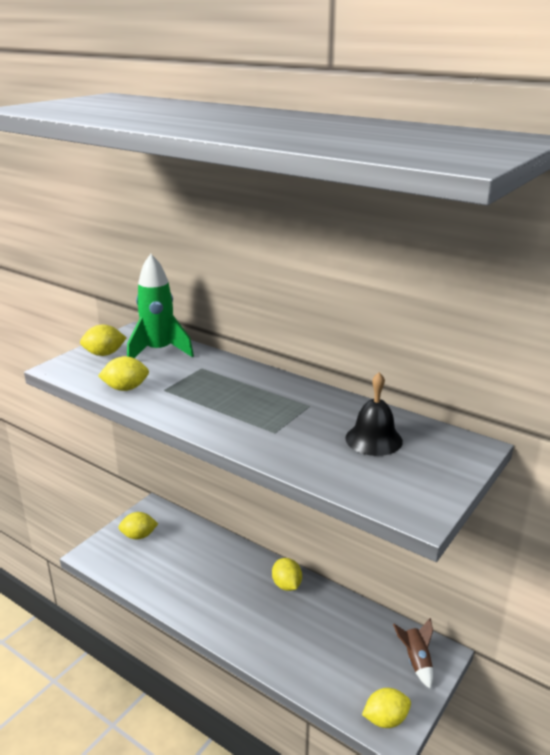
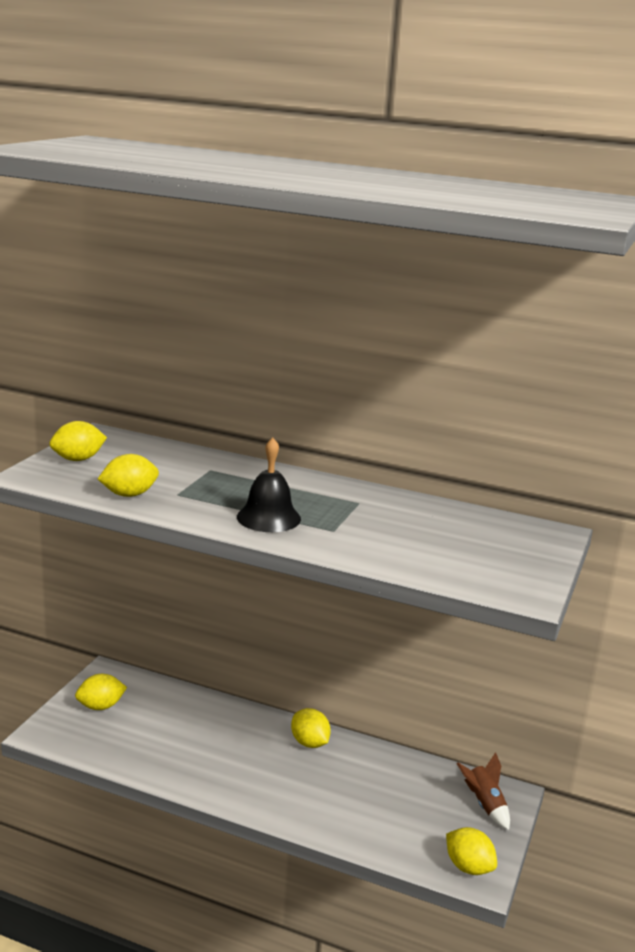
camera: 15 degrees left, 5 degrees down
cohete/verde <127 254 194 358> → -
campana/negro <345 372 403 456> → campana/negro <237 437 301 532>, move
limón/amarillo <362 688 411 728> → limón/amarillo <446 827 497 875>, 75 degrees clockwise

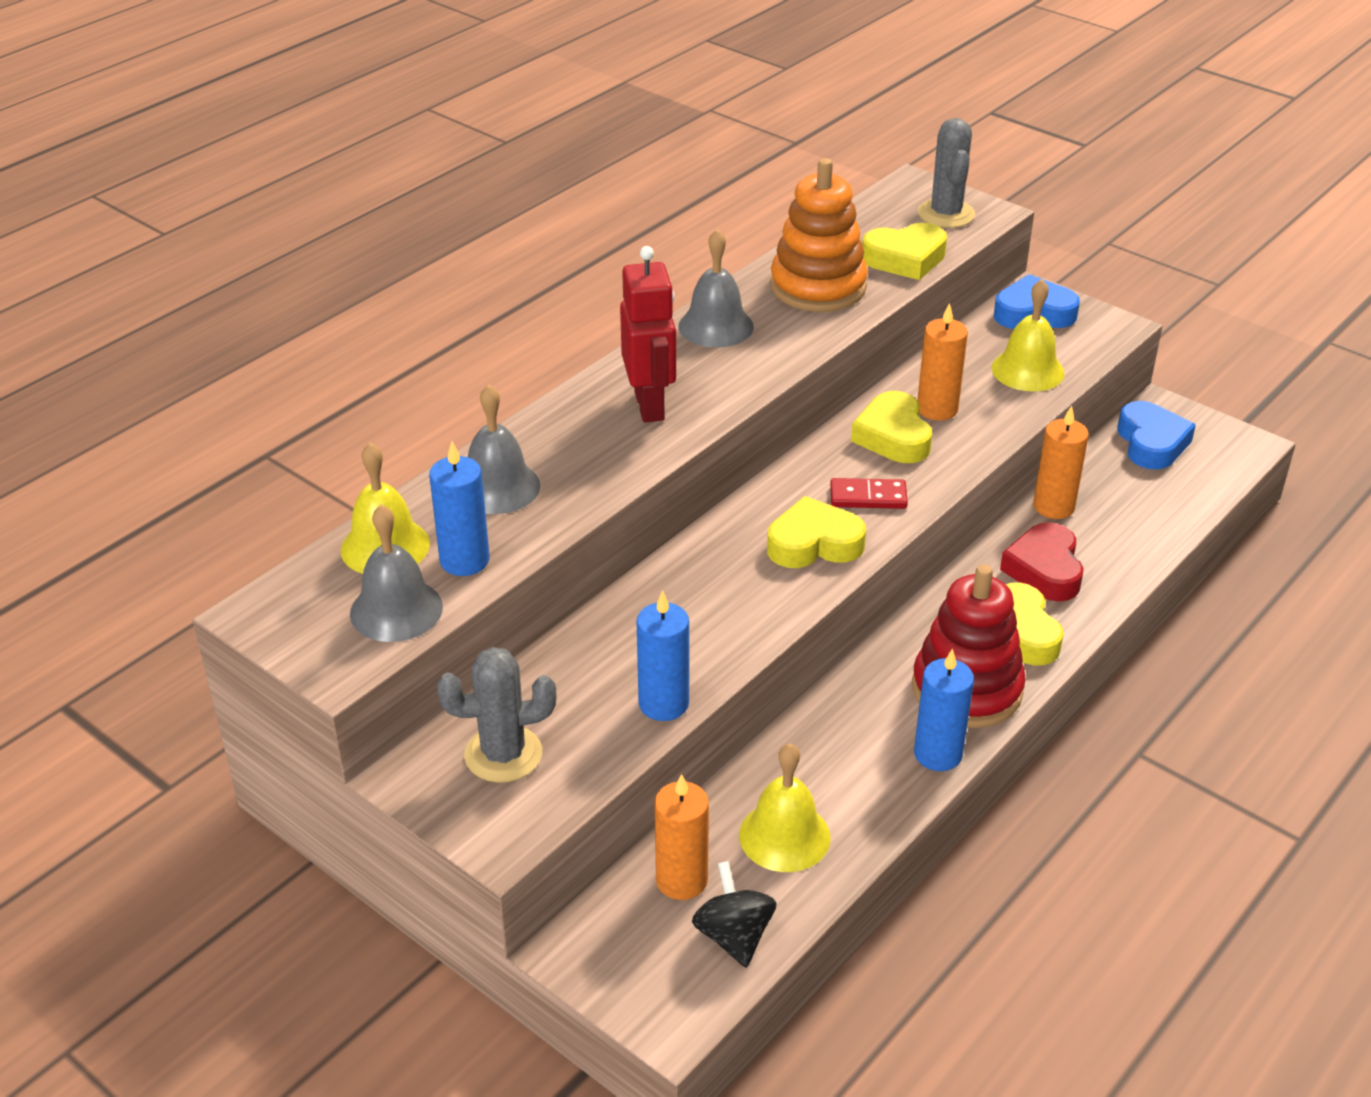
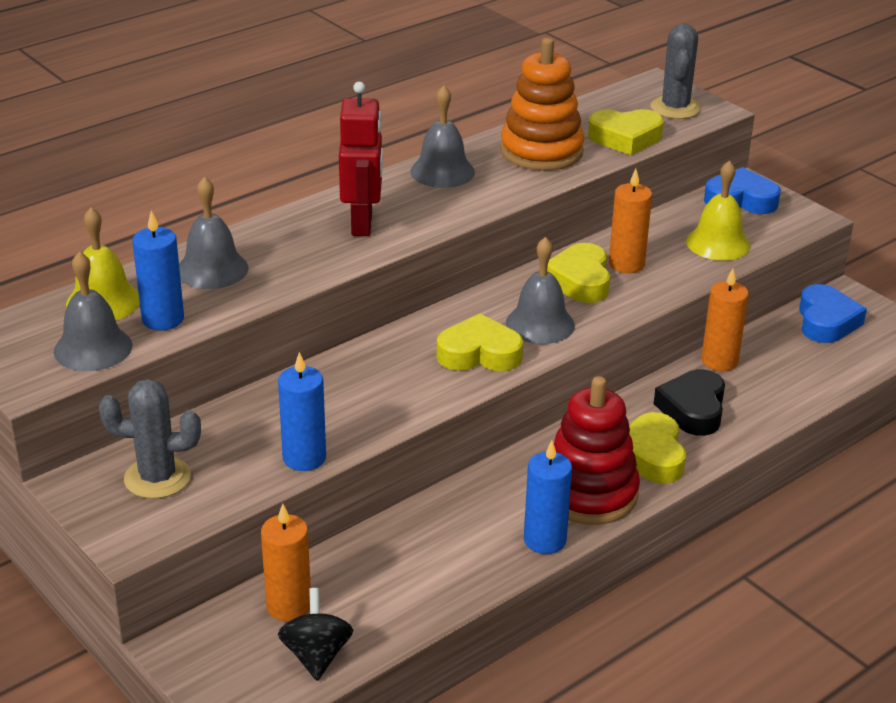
camera: 10 degrees right, 5 degrees down
campana/amarillo <739 744 831 872> → -
ficha de dominó/rojo <830 478 908 509> → campana/gris <506 237 575 344>
corazón/rojo <1000 522 1084 601> → corazón/negro <654 369 725 436>

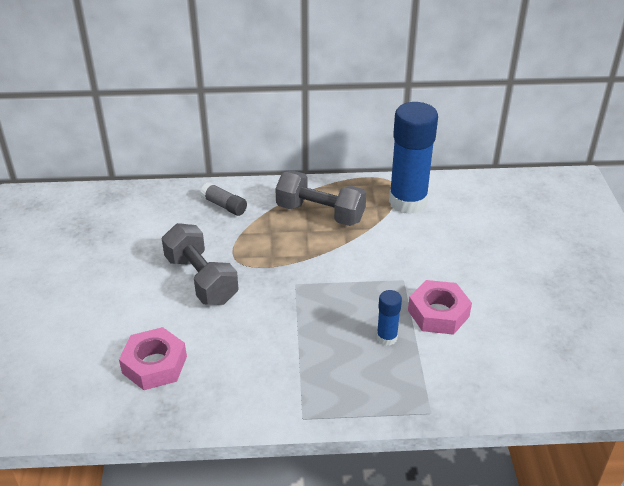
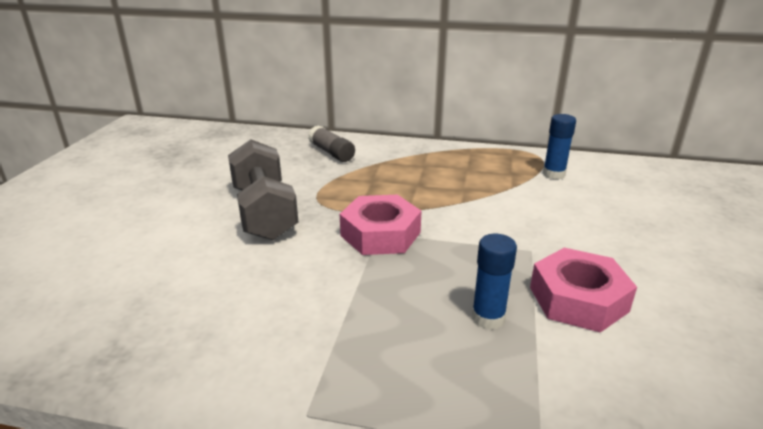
camera: 15 degrees right, 10 degrees down
tuerca/rosa <119 327 187 390> → tuerca/rosa <340 195 421 255>, move
mancuerna/gris <275 171 366 226> → -
barra de pegamento/azul <389 102 438 214> → barra de pegamento/azul <543 114 576 180>, x0.45

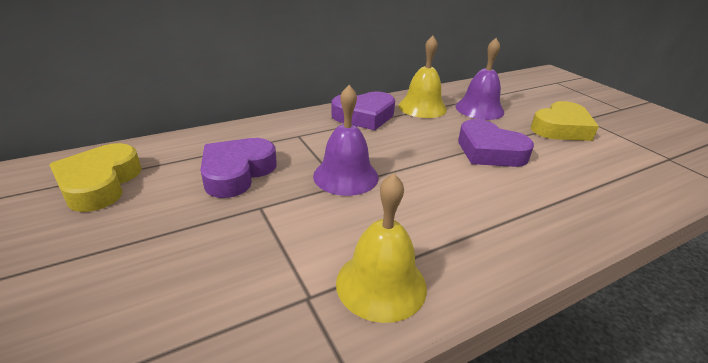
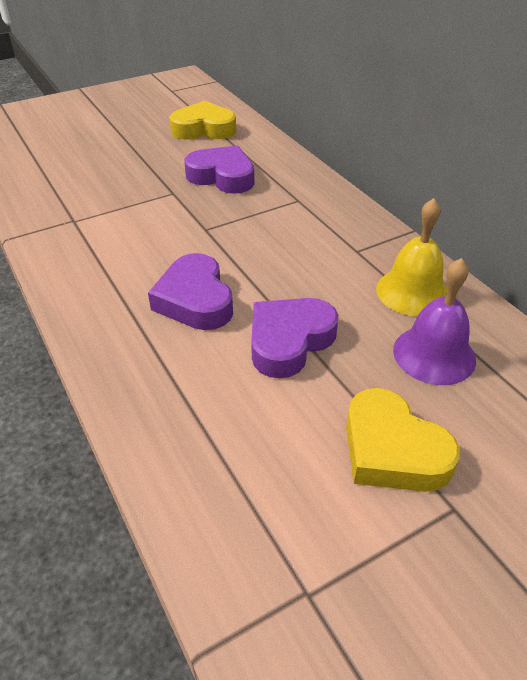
camera: 90 degrees right, 10 degrees up
campana/morado <313 85 379 196> → -
corazón/morado <331 92 395 130> → corazón/morado <148 253 233 330>, move
campana/amarillo <336 173 427 323> → -

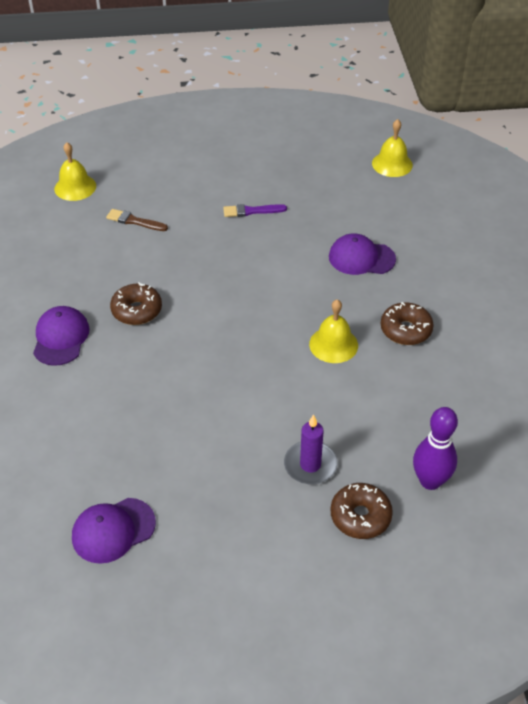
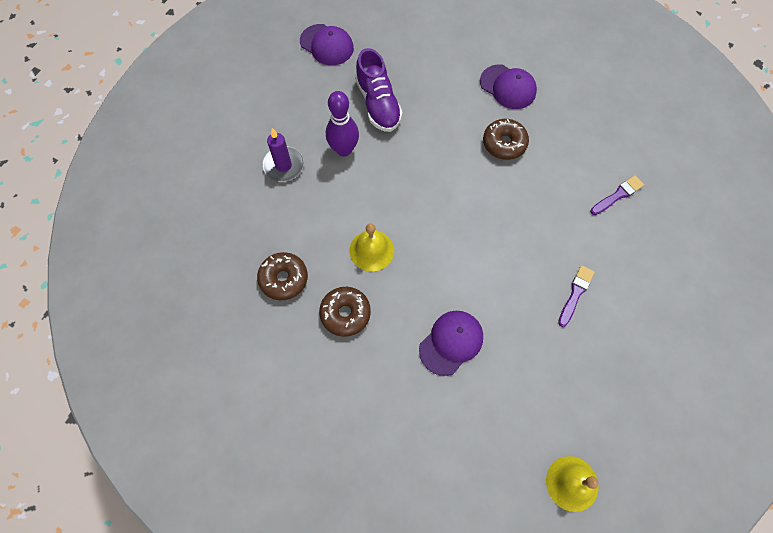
camera: 125 degrees right, 20 degrees up
campana/amarillo <54 142 96 201> → -
gorra/morado <72 498 156 564> → gorra/morado <300 24 354 65>, 120 degrees clockwise
pincel/marrón <106 209 168 231> → pincel/morado <590 176 644 215>
rosquilla/marrón <330 483 393 539> → rosquilla/marrón <257 252 308 300>, move
bolo/morado <413 407 458 490> → bolo/morado <326 91 359 157>, move
- → zapato/morado <355 48 403 132>

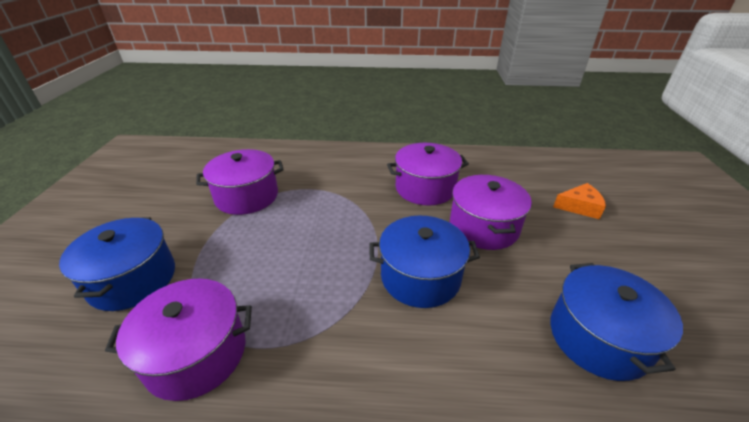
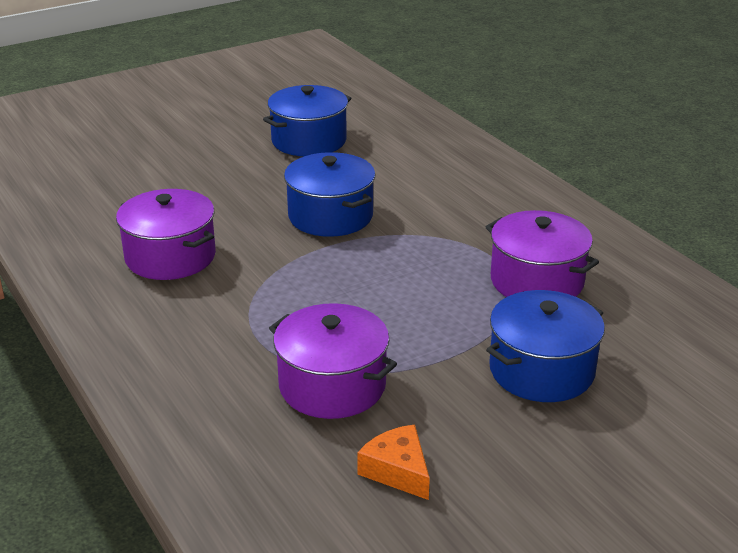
camera: 125 degrees left, 5 degrees down
olla/morado <450 175 532 250> → -
queso/naranja <553 183 606 219> → queso/naranja <357 424 430 500>, move

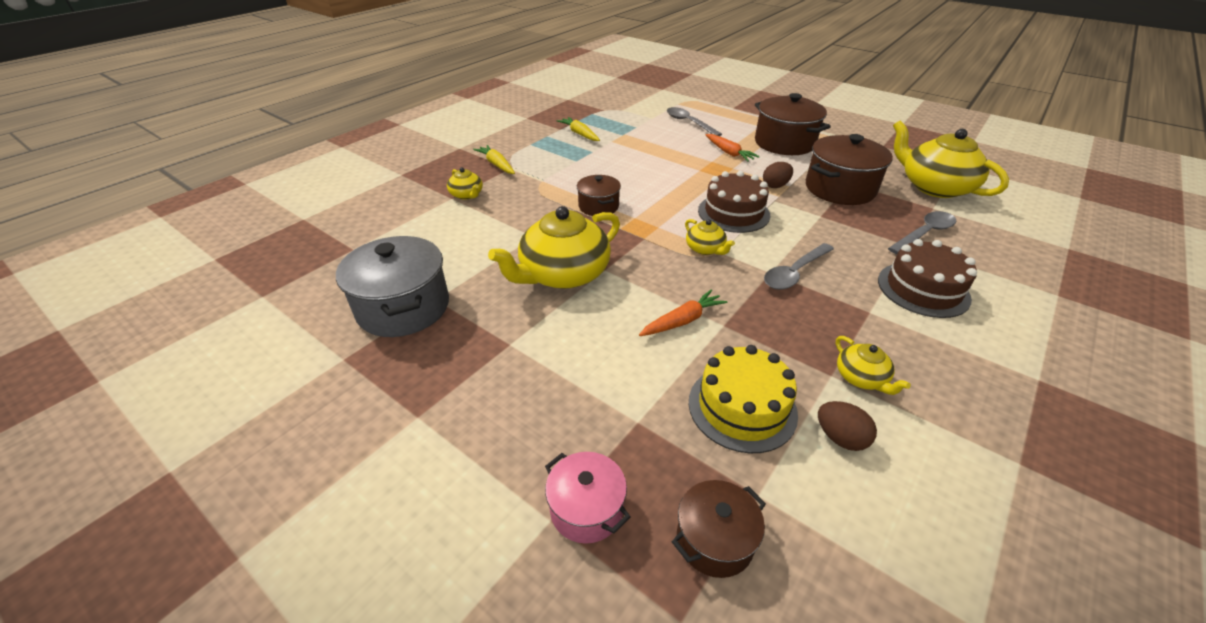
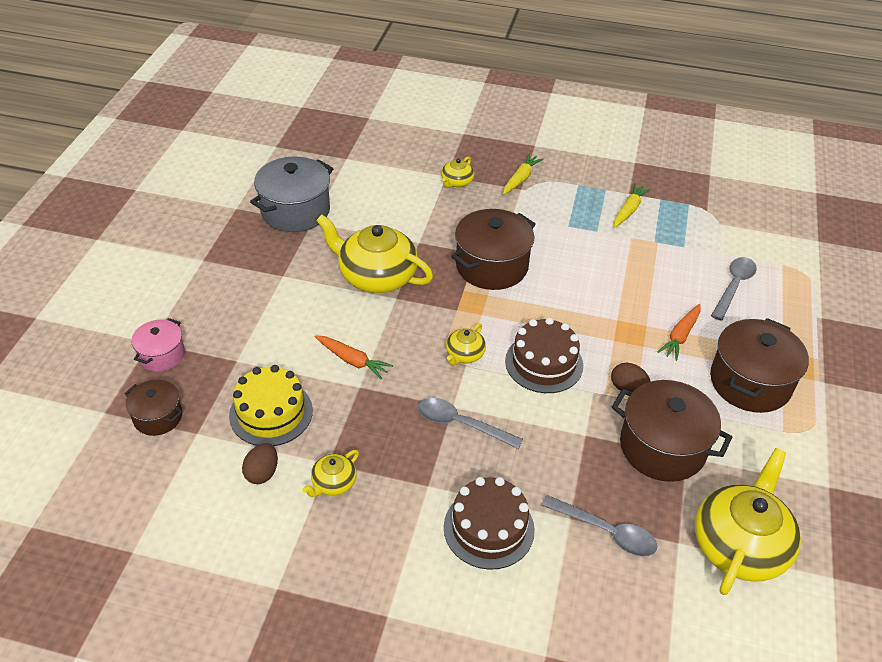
camera: 65 degrees right, 5 degrees up
olla/marrón <577 175 621 216> → olla/marrón <451 209 536 290>, x1.77

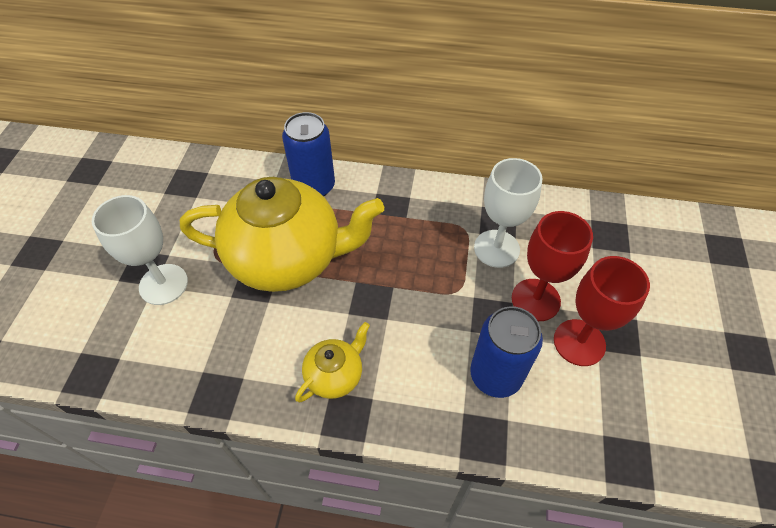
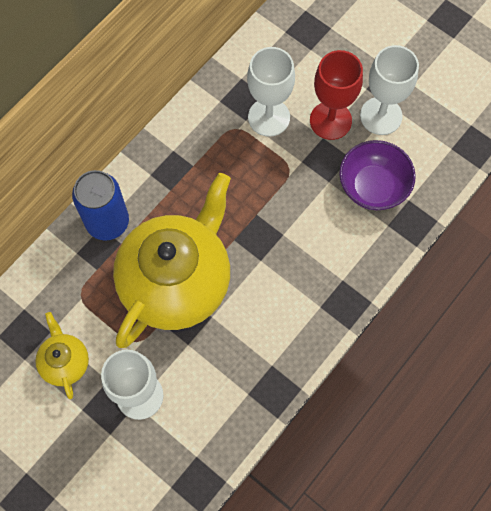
camera: 60 degrees left, 15 degrees up
tetera/amarillo <295 322 370 402> → tetera/amarillo <35 312 89 399>, move
lata/azul <470 306 543 398> → cuenco/morado <339 140 416 210>
copa/rojo <554 256 650 366> → copa/blanco <360 45 419 135>

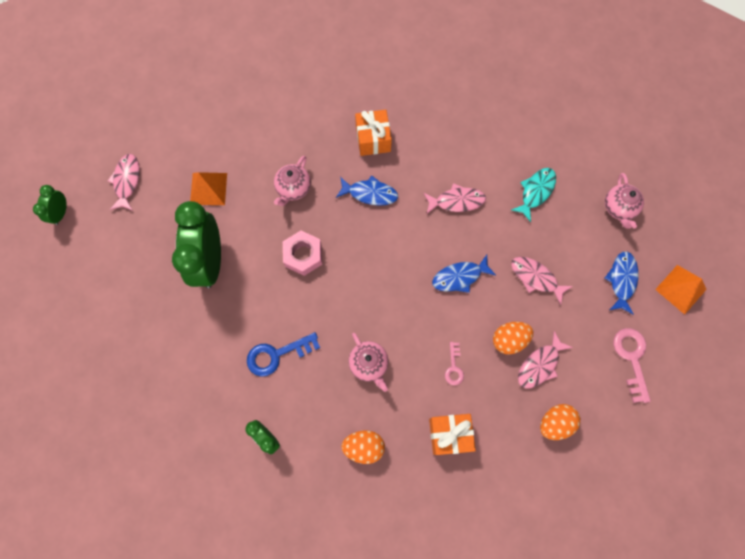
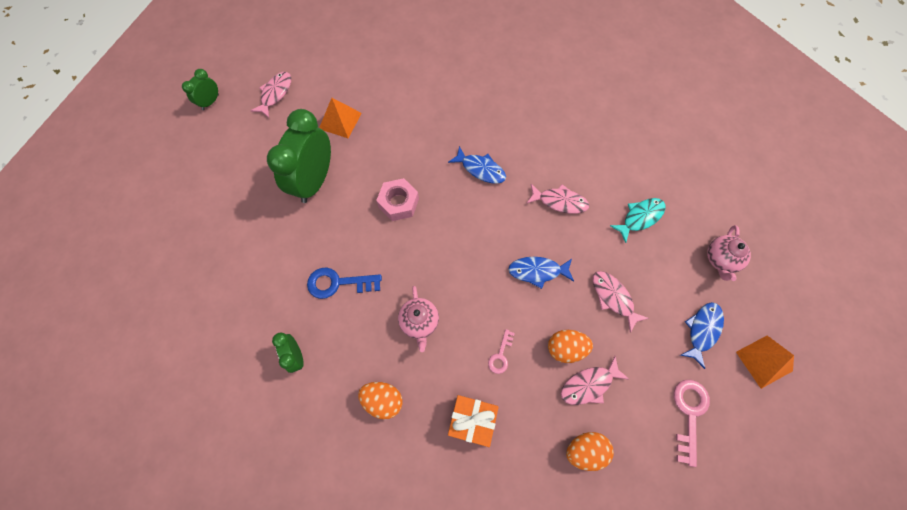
camera: 20 degrees right, 5 degrees down
tetera/rosa <274 156 311 206> → -
regalo/naranja <355 109 392 156> → -

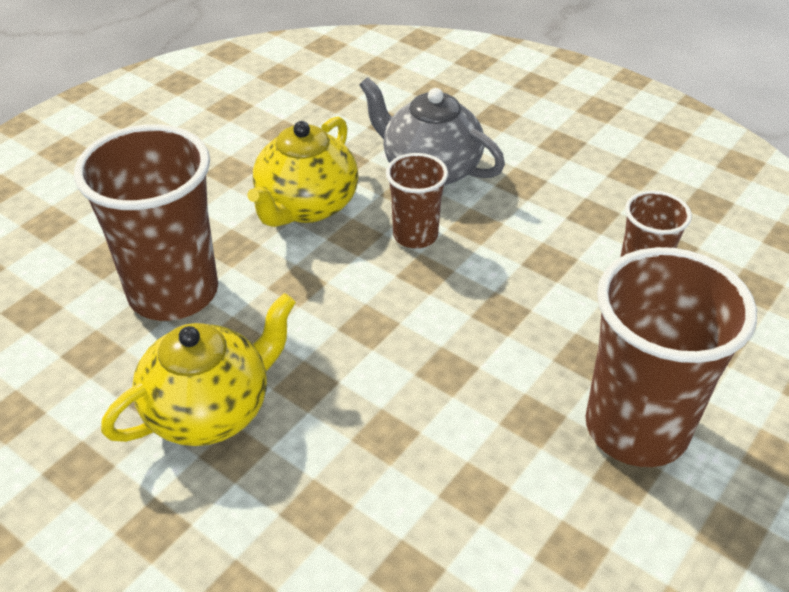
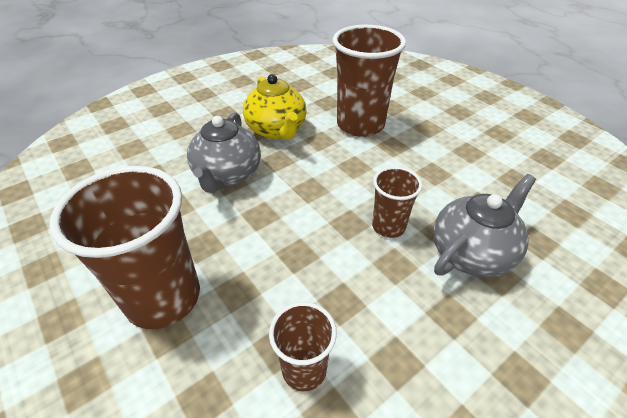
camera: 105 degrees right, 0 degrees up
tetera/amarillo <247 116 359 227> → -
- → tetera/gris <187 112 261 193>

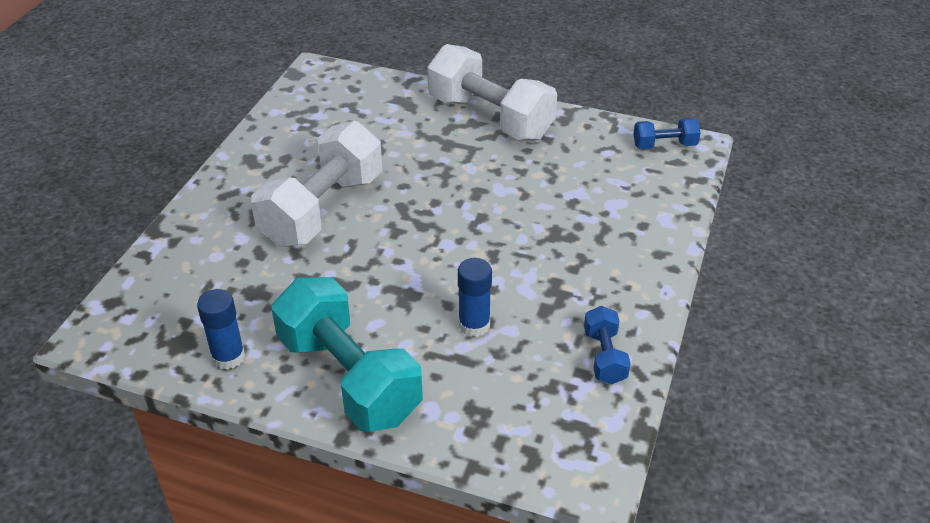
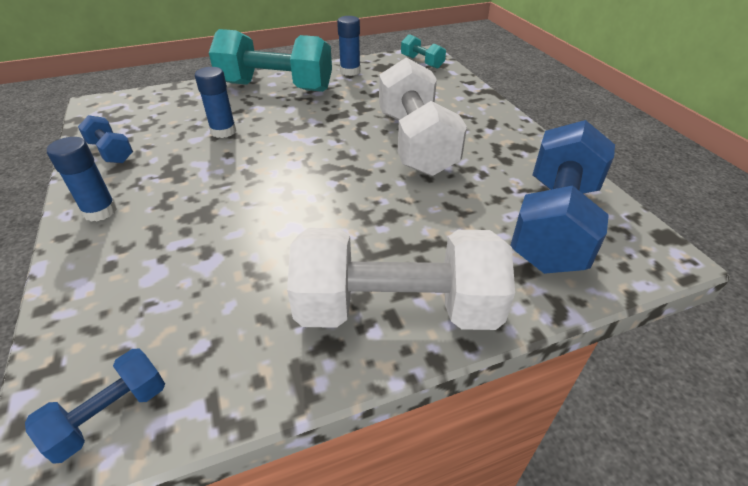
camera: 140 degrees right, 0 degrees up
- → barra de pegamento/azul <47 137 117 222>
- → mancuerna/turquesa <401 34 446 69>
- → mancuerna/azul <510 120 615 274>

